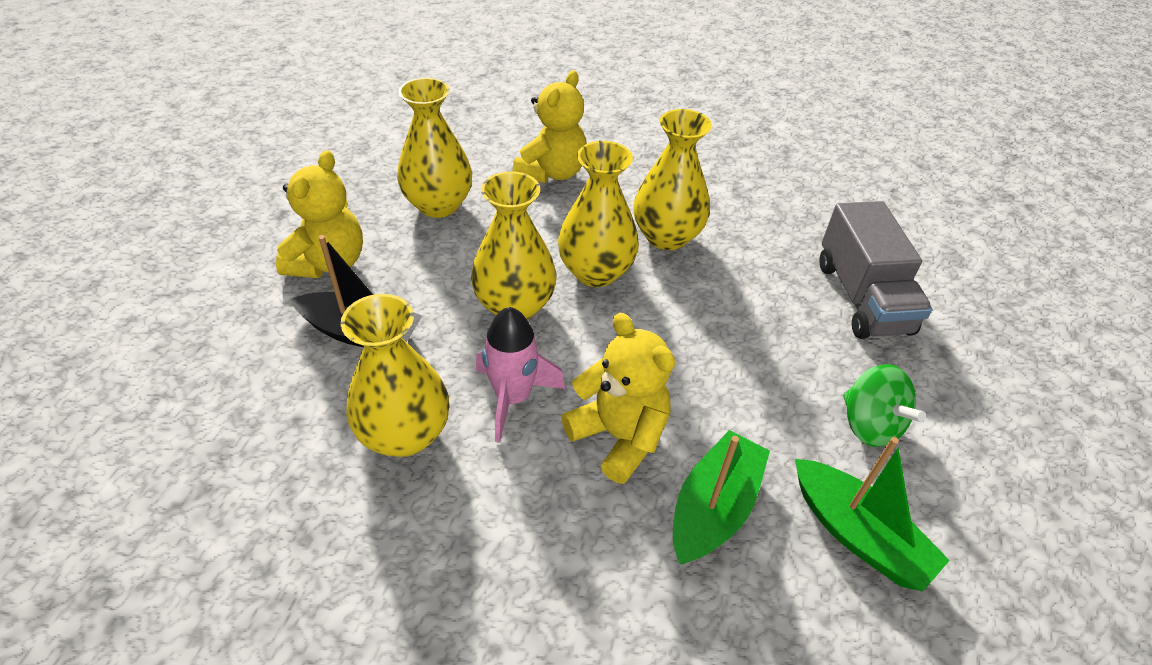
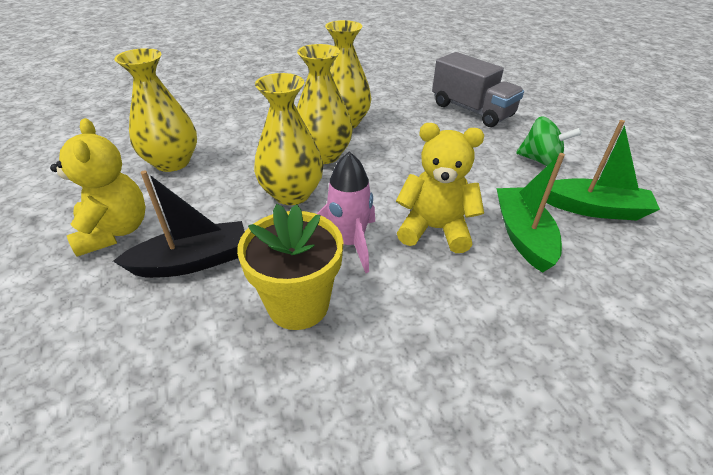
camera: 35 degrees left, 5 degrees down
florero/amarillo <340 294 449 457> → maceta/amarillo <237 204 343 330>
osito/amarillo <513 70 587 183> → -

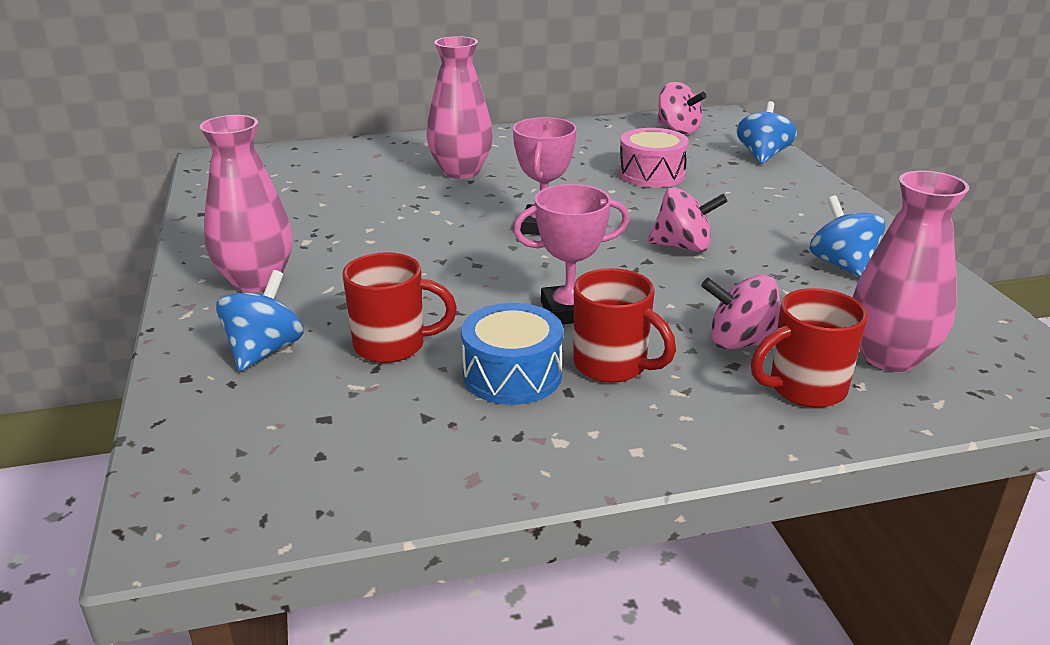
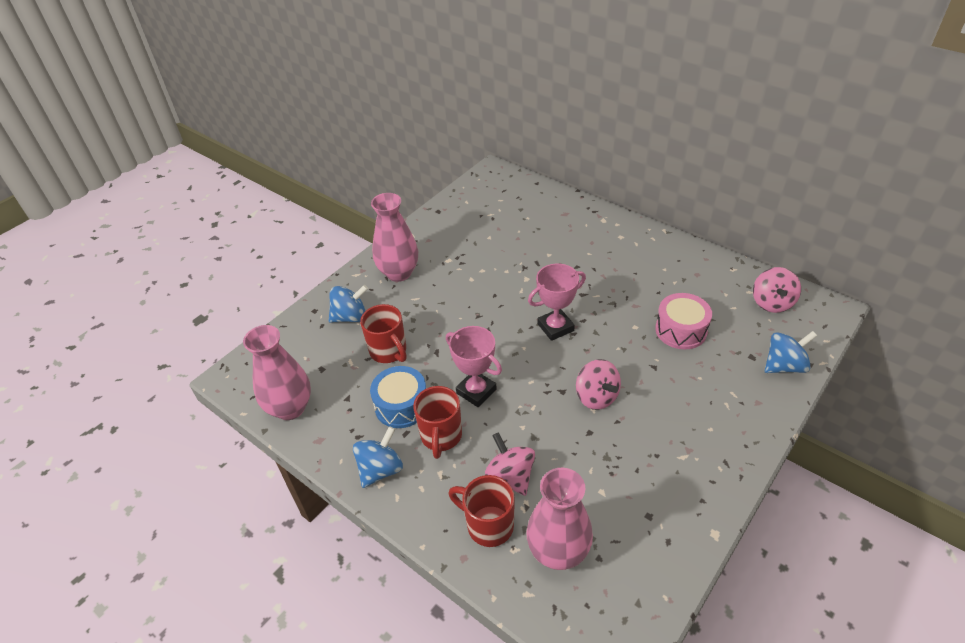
camera: 55 degrees right, 15 degrees up
florero/rosa <427 36 493 179> → florero/rosa <243 325 311 420>, move
peonza/azul <810 196 885 278> → peonza/azul <353 426 403 488>, move

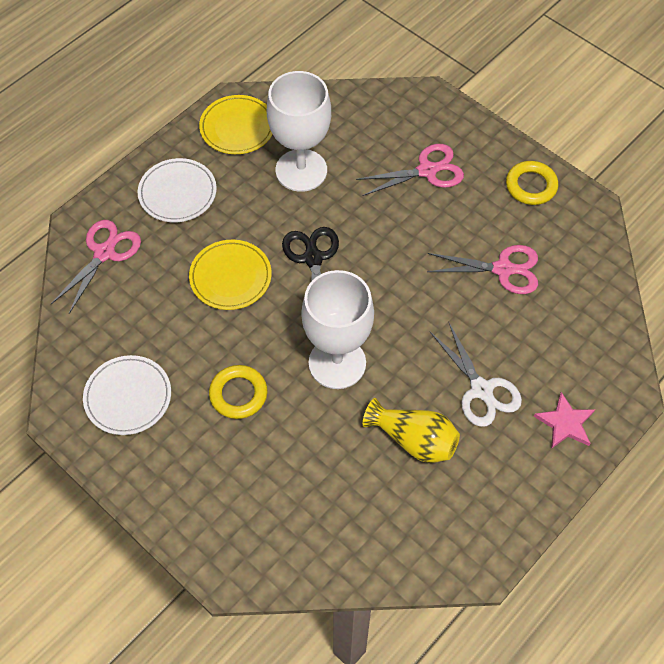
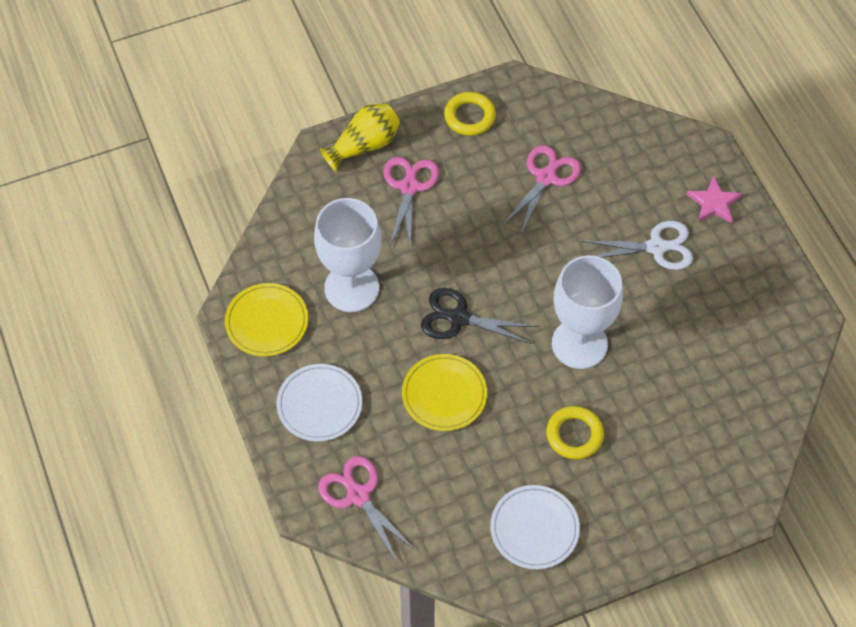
camera: 65 degrees left, 0 degrees up
florero/amarillo <363 398 460 463> → florero/amarillo <320 103 400 171>, move

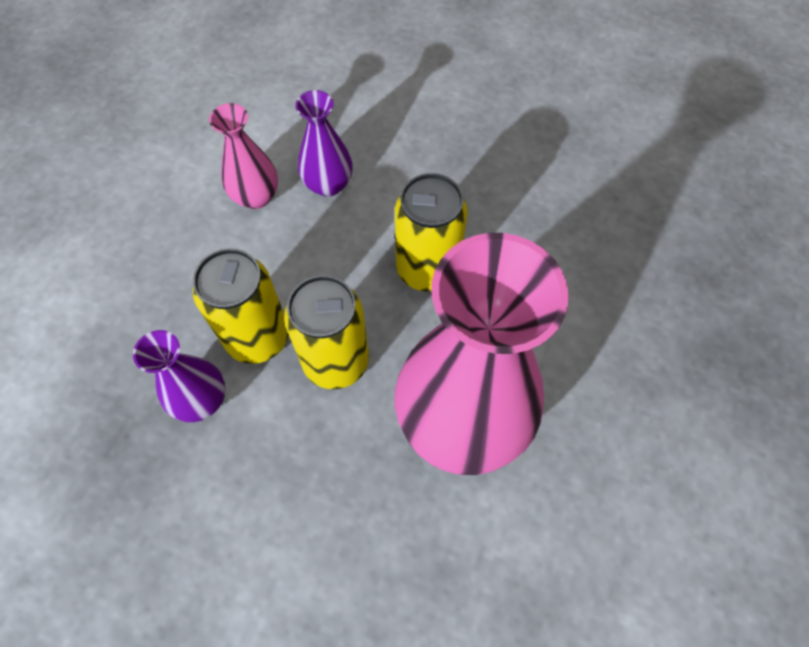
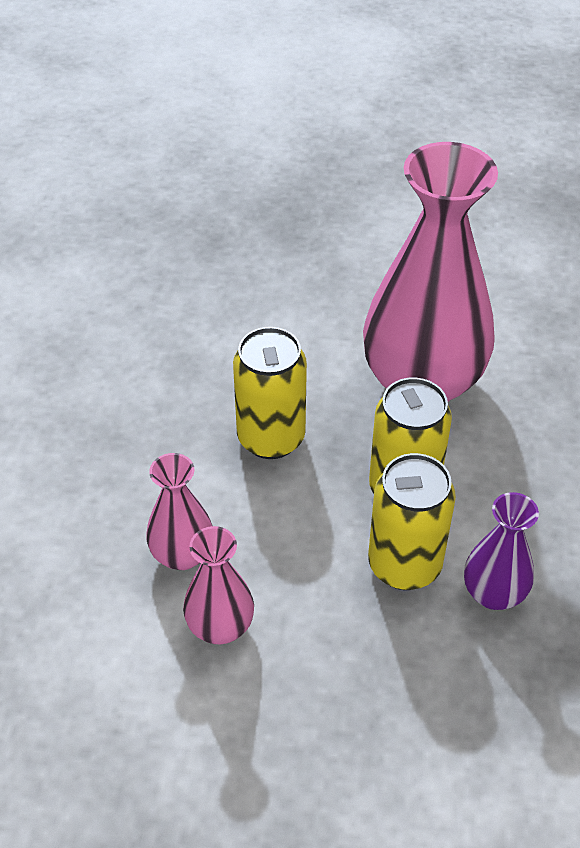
camera: 105 degrees left, 15 degrees down
florero/morado <295 90 352 197> → florero/rosa <146 453 212 570>

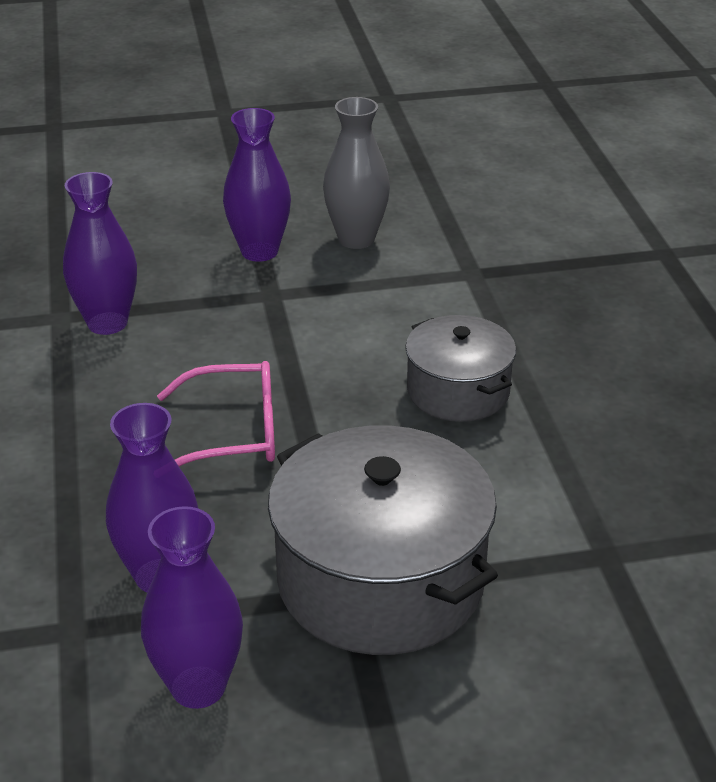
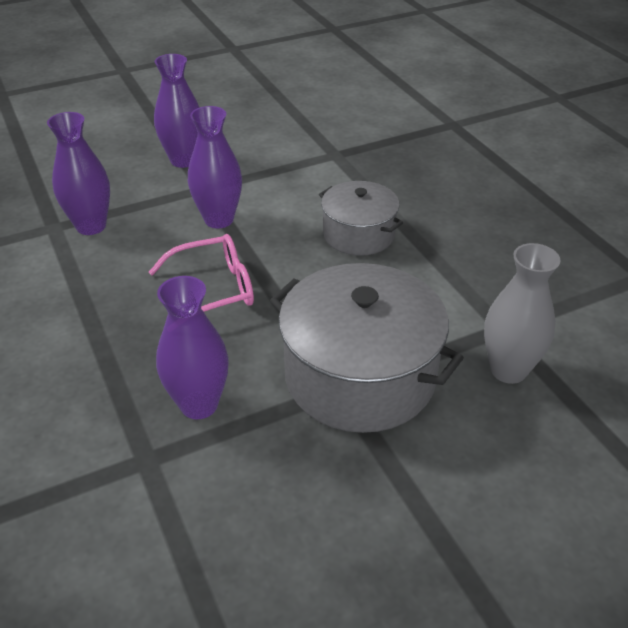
camera: 15 degrees left, 5 degrees up
florero/morado <141 506 243 709> → florero/morado <188 106 242 229>, move
florero/gris <323 97 390 249> → florero/gris <484 243 561 384>, move

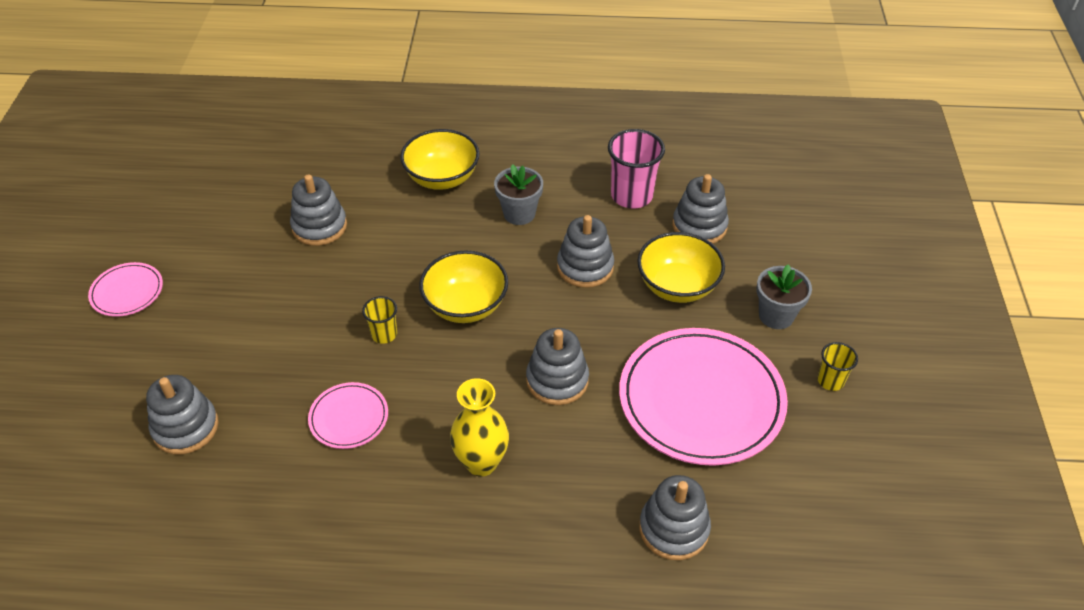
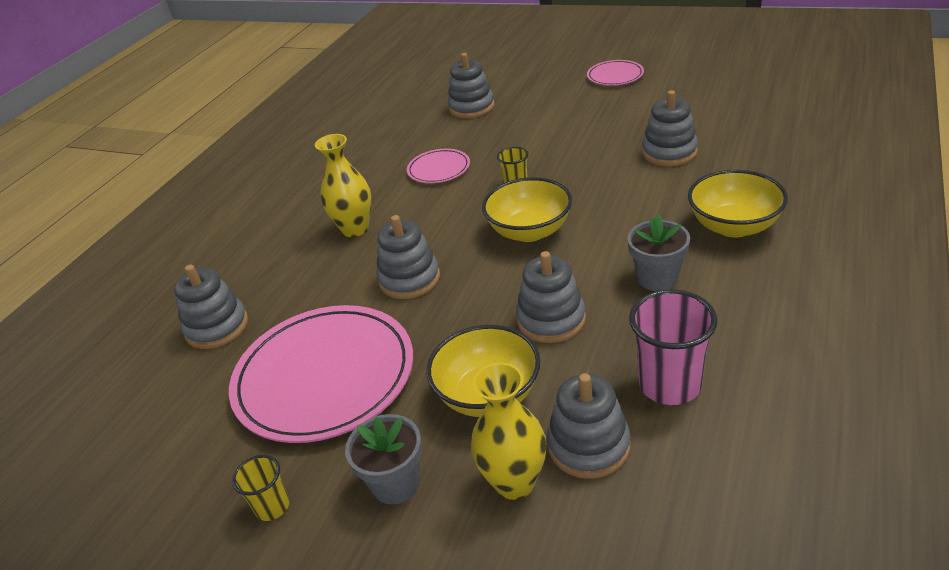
camera: 115 degrees right, 10 degrees down
- → florero/amarillo <471 363 546 500>

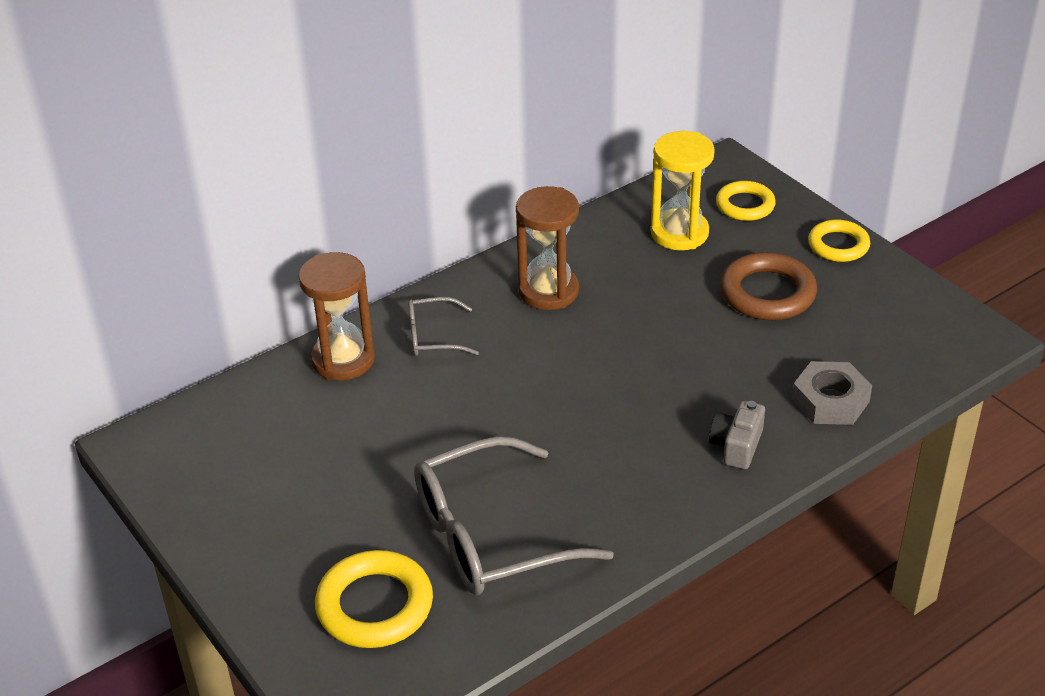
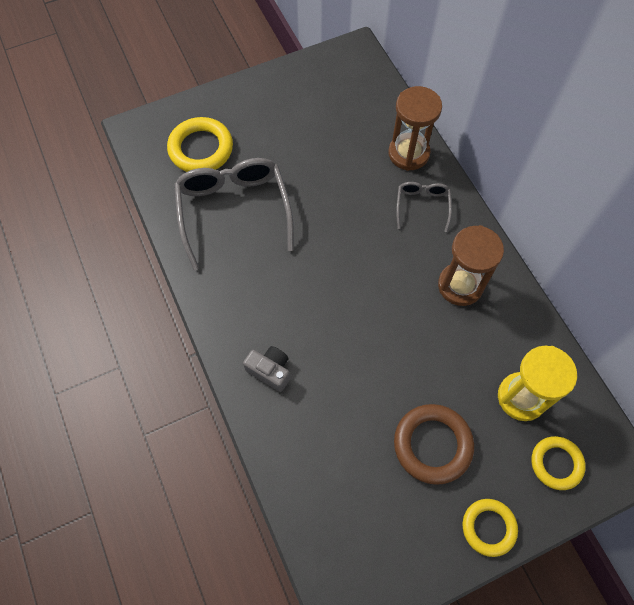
camera: 100 degrees right, 25 degrees up
tuerca/gris <792 361 872 425> → -

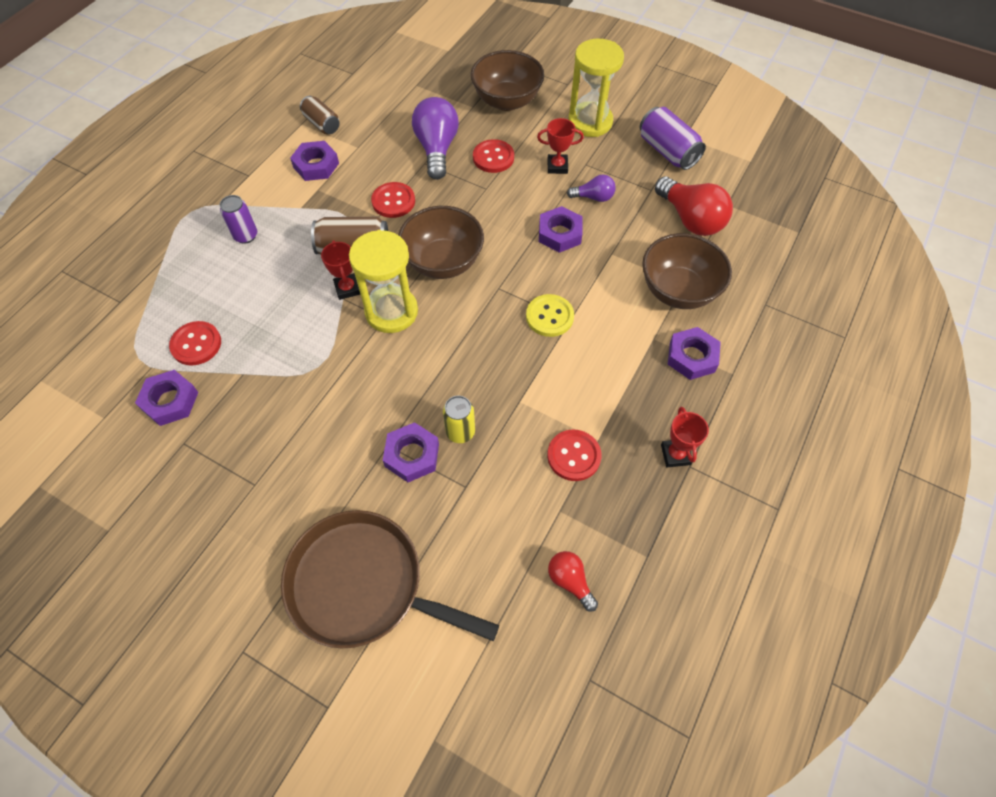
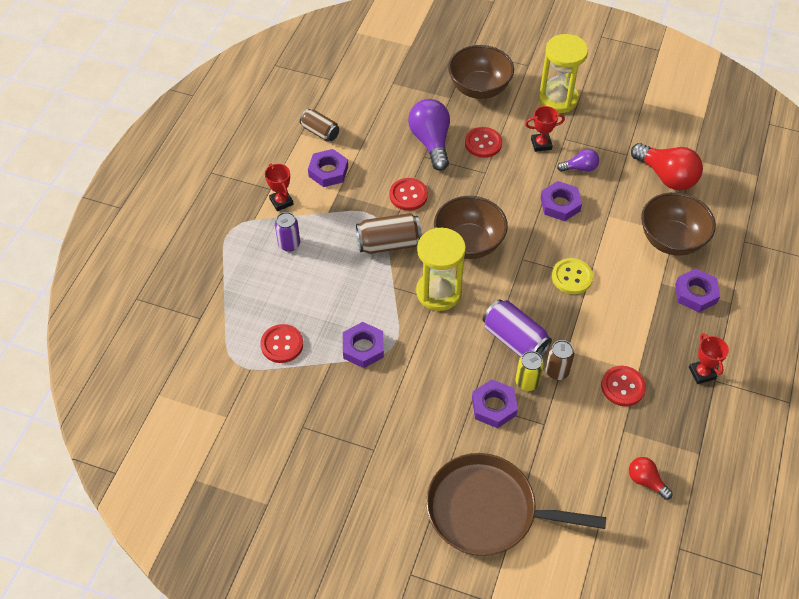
camera: 10 degrees left, 5 degrees down
tuerca/morado <135 370 198 426> → tuerca/morado <343 322 384 368>, move
trofeo/rojo <321 240 360 300> → trofeo/rojo <265 164 294 211>, move
lata/morado <640 107 706 170> → lata/morado <483 300 552 357>, move
- → lata/marrón <545 340 574 380>

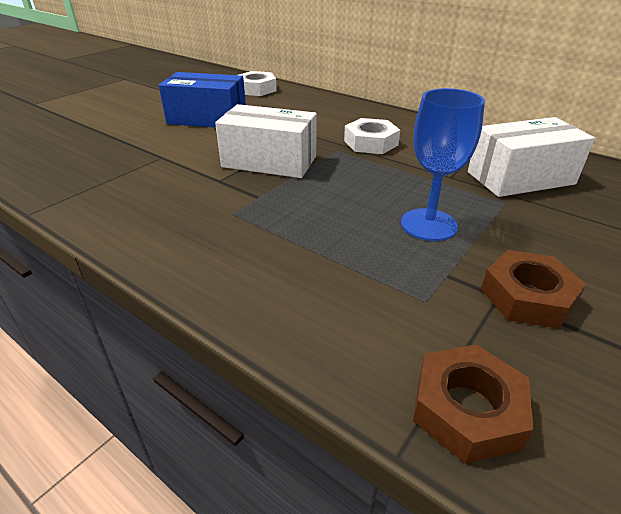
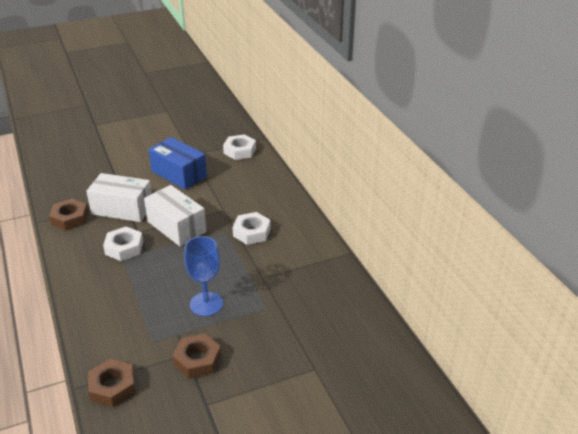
camera: 30 degrees right, 0 degrees up
caja/blanco <468 117 595 197> → caja/blanco <86 173 152 222>, move
- → tuerca/marrón <49 199 88 230>
- → tuerca/blanco <103 226 143 261>

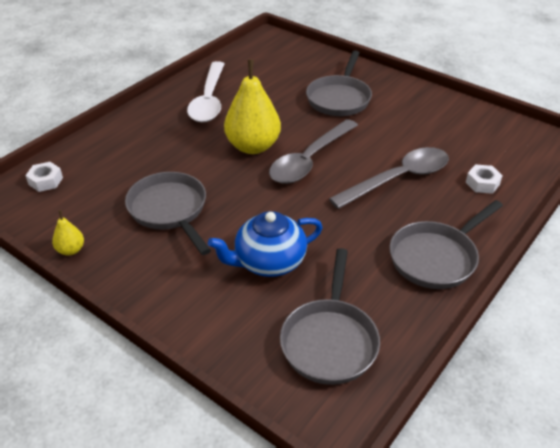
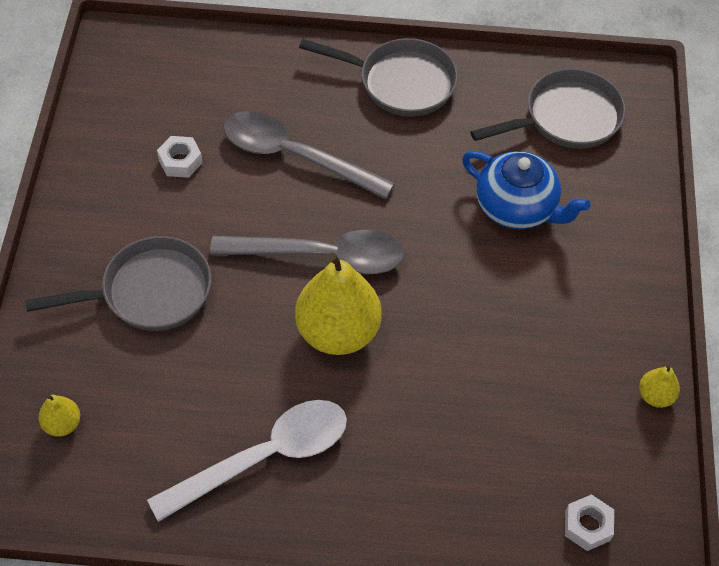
camera: 125 degrees left, 15 degrees up
sartén/gris <125 172 211 255> → -
tuerca/blanco <466 164 503 194> → tuerca/blanco <157 136 203 178>, move
- → pera/amarillo <39 395 80 437>

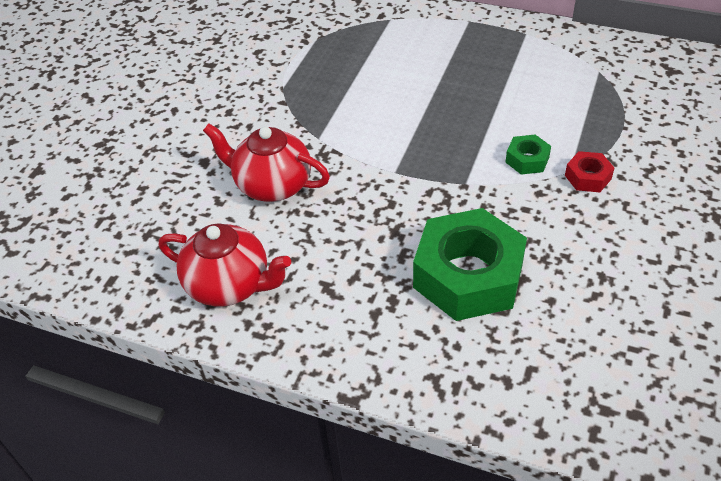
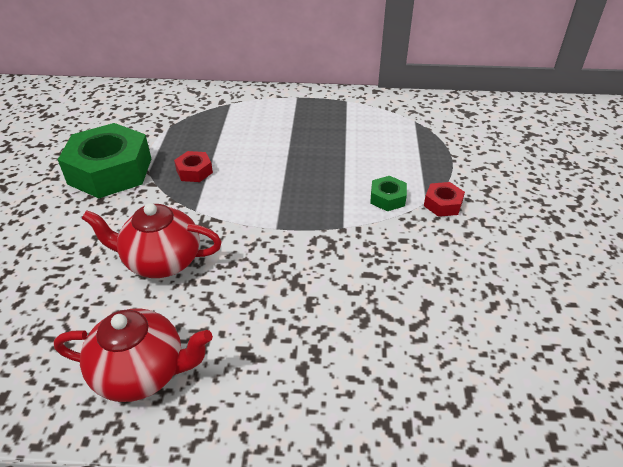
camera: 20 degrees left, 5 degrees down
tuerca/verde <413 208 527 321> → tuerca/verde <58 123 151 198>, move
- → tuerca/rojo <174 151 213 182>

